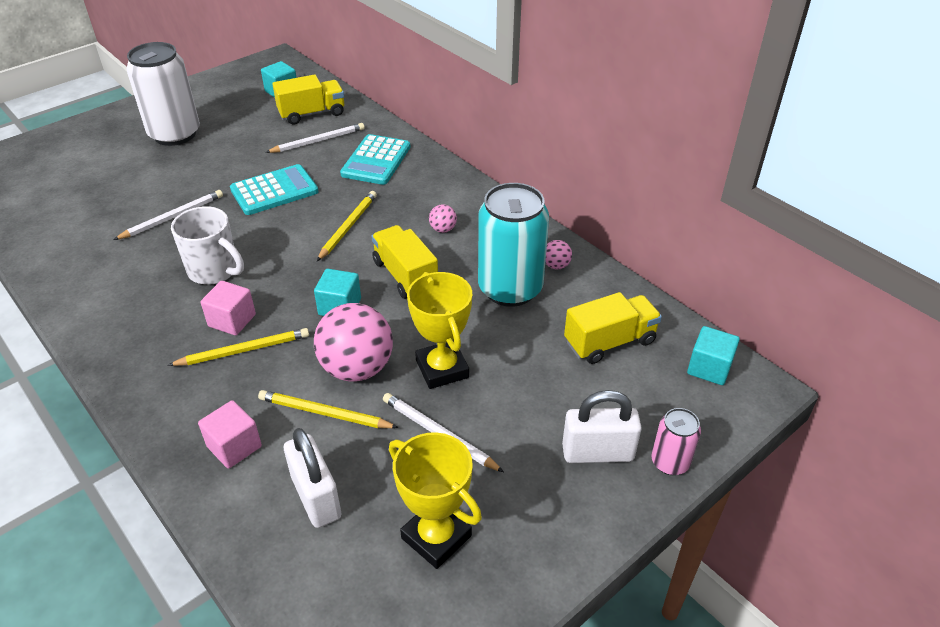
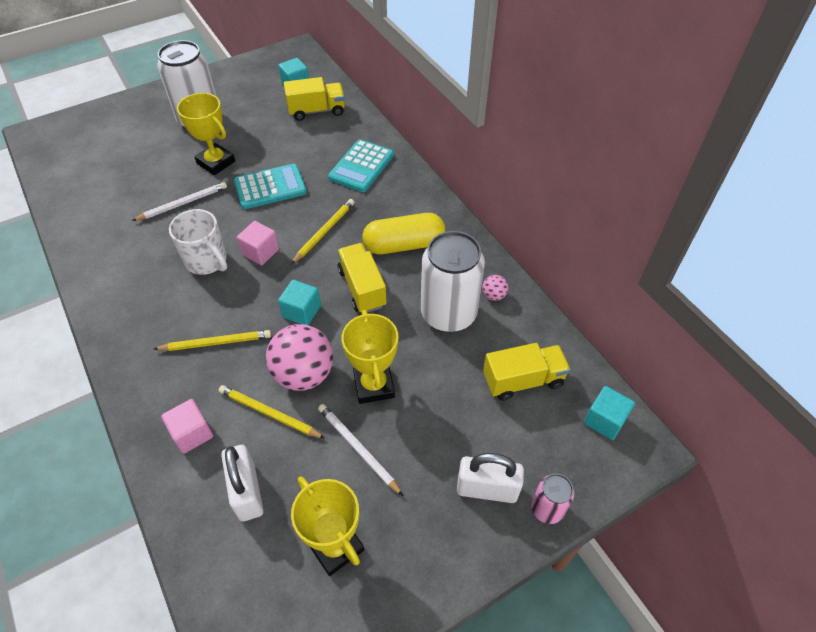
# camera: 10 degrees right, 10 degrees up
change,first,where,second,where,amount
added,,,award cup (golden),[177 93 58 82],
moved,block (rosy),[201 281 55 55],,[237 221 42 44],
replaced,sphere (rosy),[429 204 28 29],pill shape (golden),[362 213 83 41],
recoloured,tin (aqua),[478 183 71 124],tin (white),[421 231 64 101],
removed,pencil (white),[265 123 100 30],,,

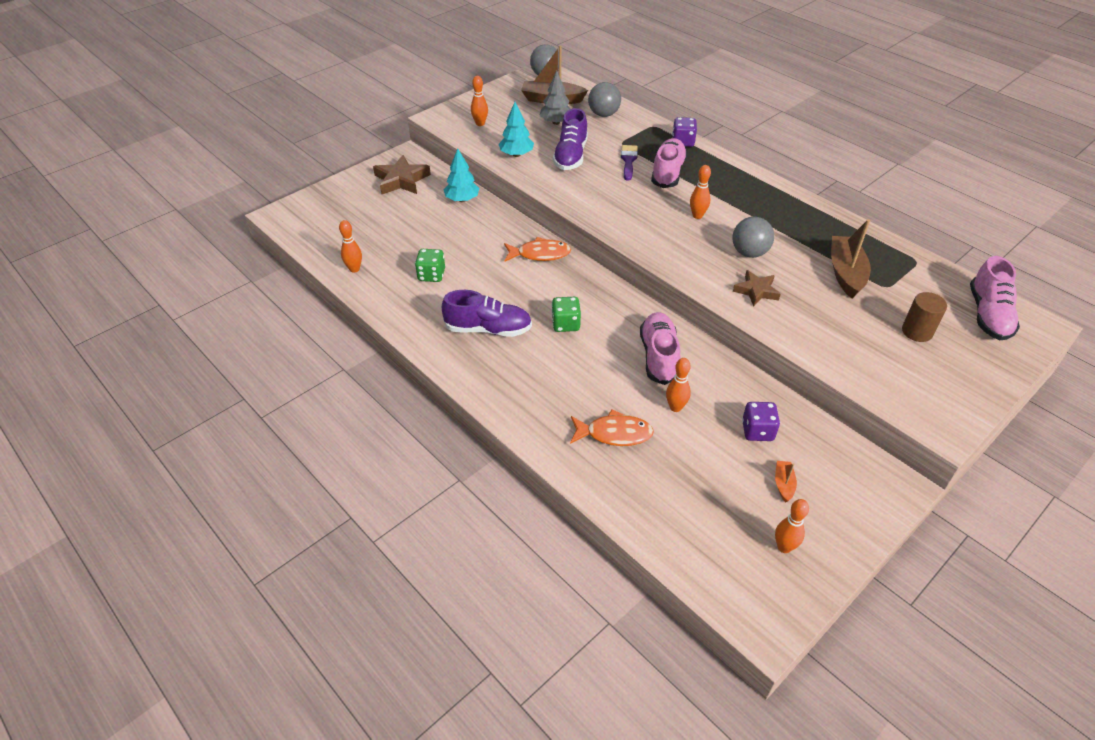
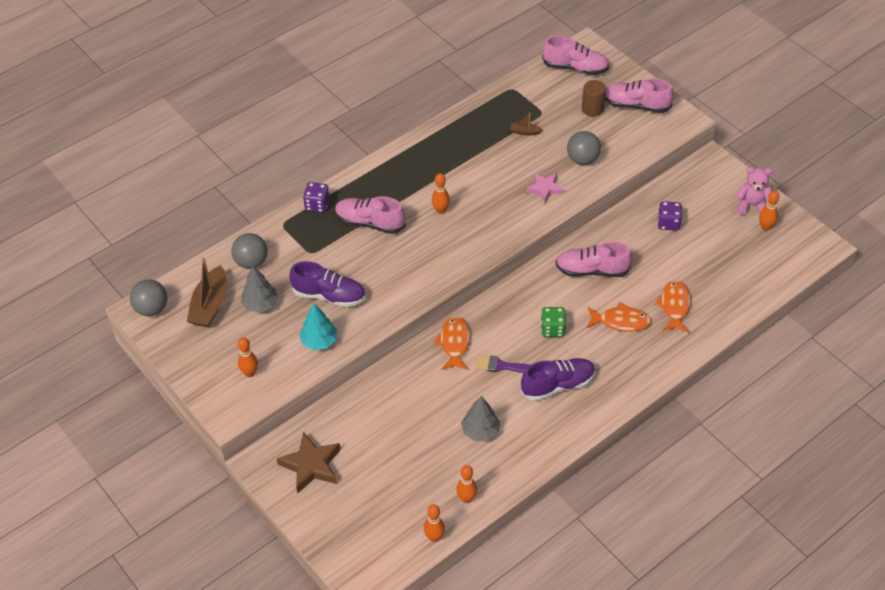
# camera: 85 degrees left, 5 degrees up
change,first,where,second,where,amount
moved,skittle (orange-coloured),[666 358 25 54],,[424 504 21 38],
replaced,game die (emerald),[415 249 30 33],fir tree (grey),[461 396 39 45],
moved,brush (royal purple),[621 145 17 36],,[475 355 55 18],
resized,sailboat (russet),[831 219 40 79],,[510 112 33 24],x0.47
turned,lace-up shoe (royal purple),[442 290 90 47],,[521 358 74 43],60 degrees clockwise
recoloured,star (russet),[733 270 48 37],star (rosy),[526 172 38 31],
moved,sphere (grey),[732 217 42 41],,[567 131 34 34],
added,,,fish figure (orange-coloured),[587 302 64 30],
added,,,lace-up shoe (rosy),[605 78 69 35],
added,,,teddy bear (rosy),[736 167 37 48],
removed,fir tree (aqua),[444 148 36 54],,,
removed,sailboat (orange-coloured),[775 461 22 41],,,

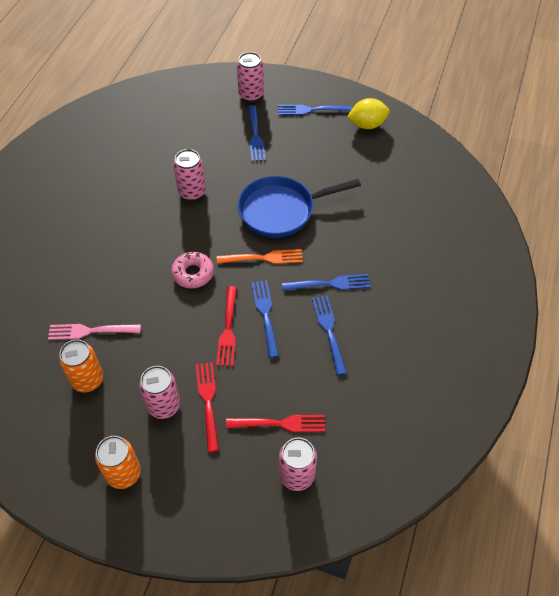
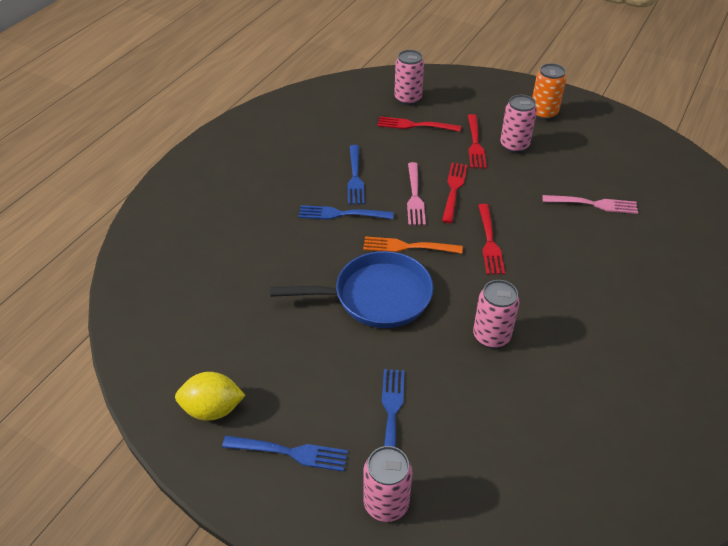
# camera: 170 degrees left, 10 degrees down
change,first,where,second,where,amount
recoloured,table fork (royal blue),[251 280 28 78],table fork (rosy),[407 162 19 63],
replaced,glazed donut (rosy),[171 252 43 37],table fork (scarlet),[478 204 27 70],
removed,tin (orange-coloured),[59 339 44 54],,,

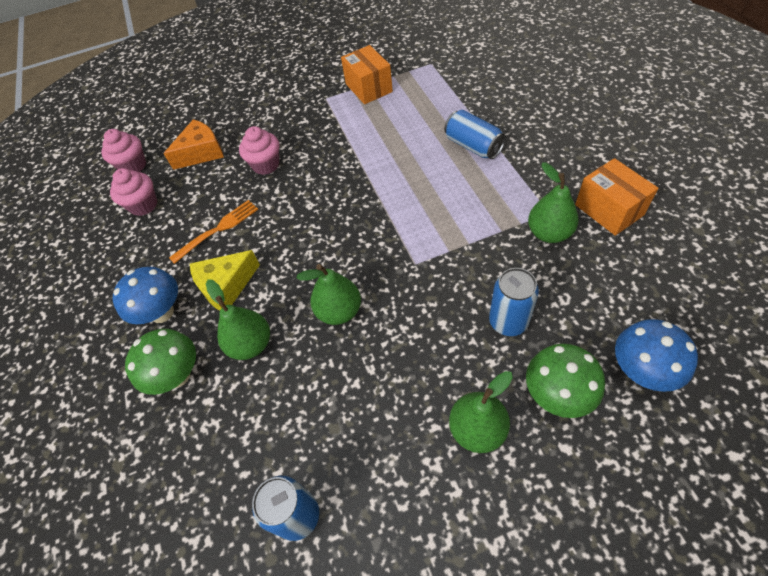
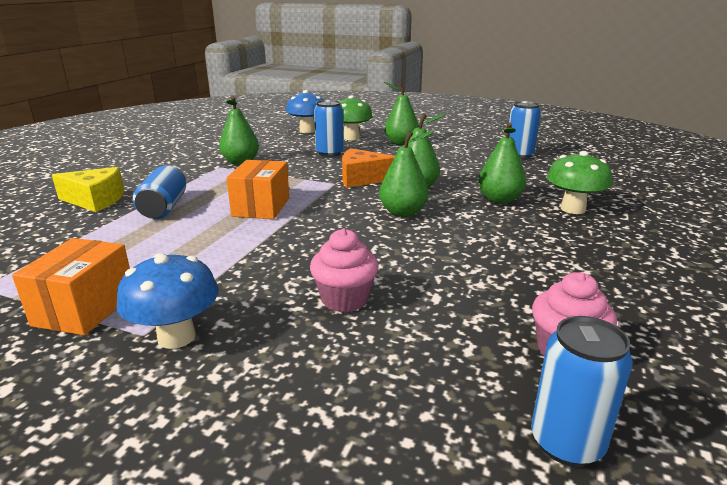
# camera: 145 degrees left, 30 degrees down
change,first,where,second,where,amount
moved,cheese (golden),[190 250 70 61],,[52 167 72 45],
moved,mushroom (royal blue),[112 267 66 57],,[117 253 102 96],
moved,box (orange-coloured),[575 158 83 78],,[226 160 63 59],
moved,cheese (orange-coloured),[163 119 61 51],,[342 148 53 40],
added,,,pear fruit (emerald),[379 131 55 86],
replaced,fairy cake (rosy),[101 129 45 43],tin (royal blue),[531 316 102 150],
removed,table fork (orange-coloured),[169 200 89 64],,,

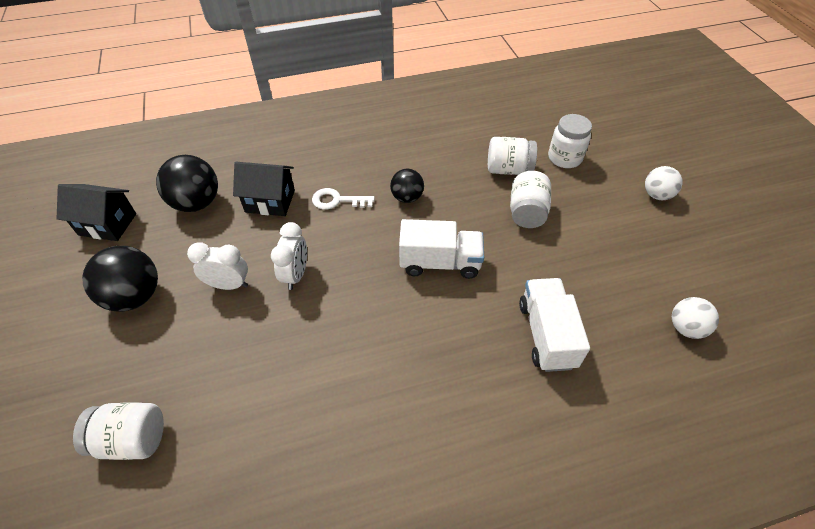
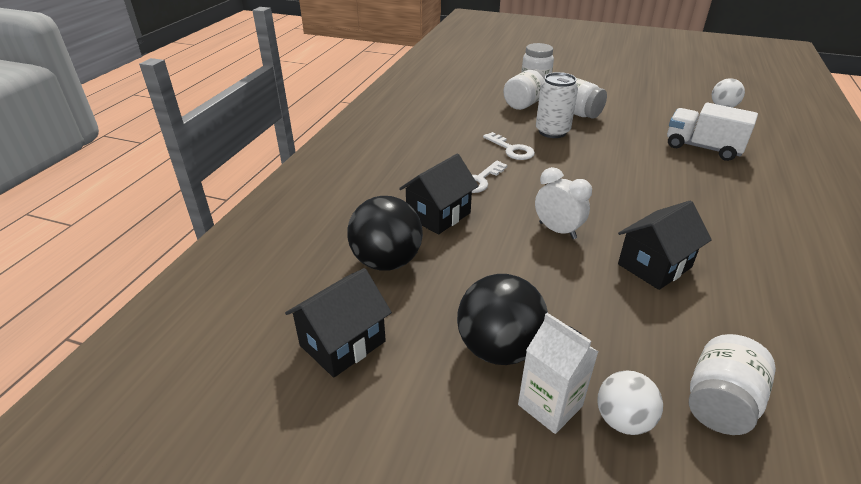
# camera: 55 degrees left, 15 degrees down
change,first,where,second,where,amount
replaced,sphere (black),[390 169 34 34],door key (white),[483 132 52 28],
added,,,milk carton (white),[518 313 81 121],
added,,,tin (white),[536 72 42 66],
moved,sphere (white),[645 166 38 34],,[597 370 66 65],
added,,,cottage (black),[618 200 94 90],
removed,alarm clock (white),[187 242 61 48],,,
removed,truck (white),[399 219 85 60],,,

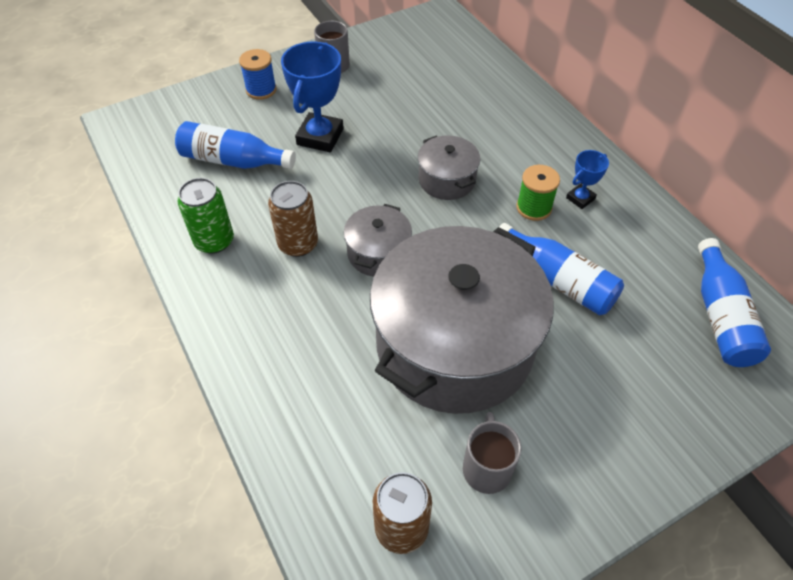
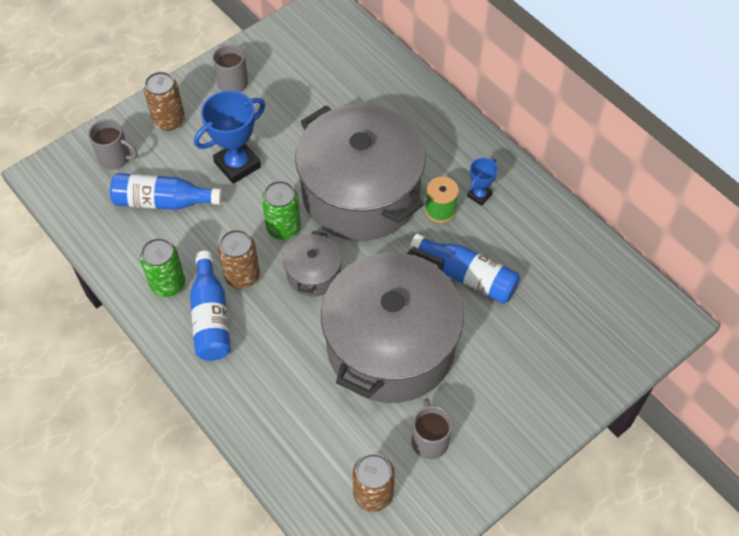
# camera: 10 degrees left, 5 degrees up
change,first,where,second,where,amount
added,,,mug (grey),[88 119 50 51],
replaced,bobbin (royal blue),[239 49 38 51],tin (russet),[144 72 41 59],
moved,bottle (royal blue),[698 238 73 129],,[190 251 41 110],
turned,award cup (royal blue),[281 42 63 110],,[194 91 71 93],45 degrees clockwise
added,,,tin (emerald),[262 181 39 59],
resized,pot (grey),[418 135 62 65],,[295 104 131 137],x2.28

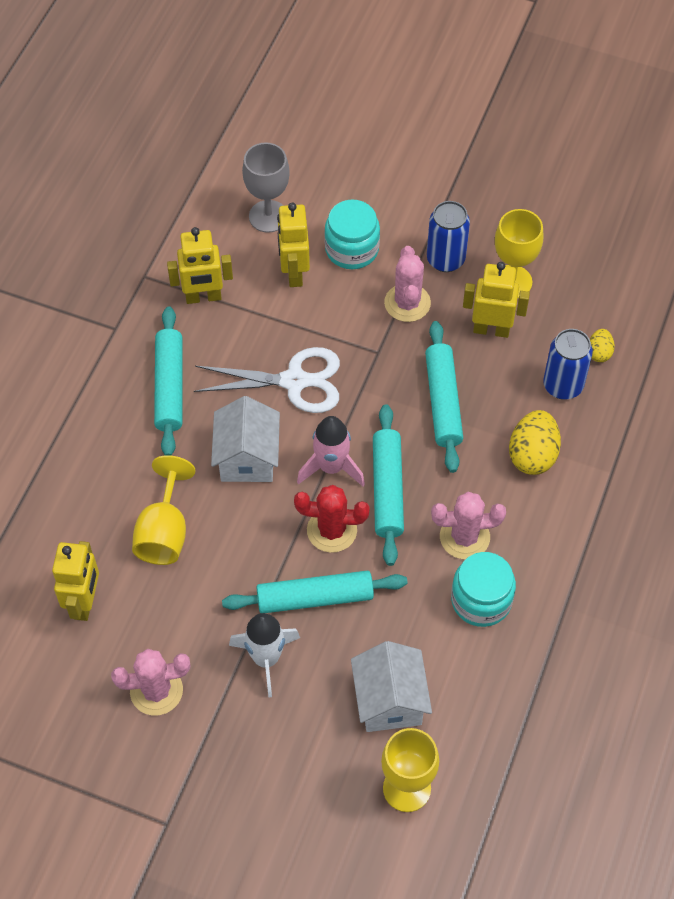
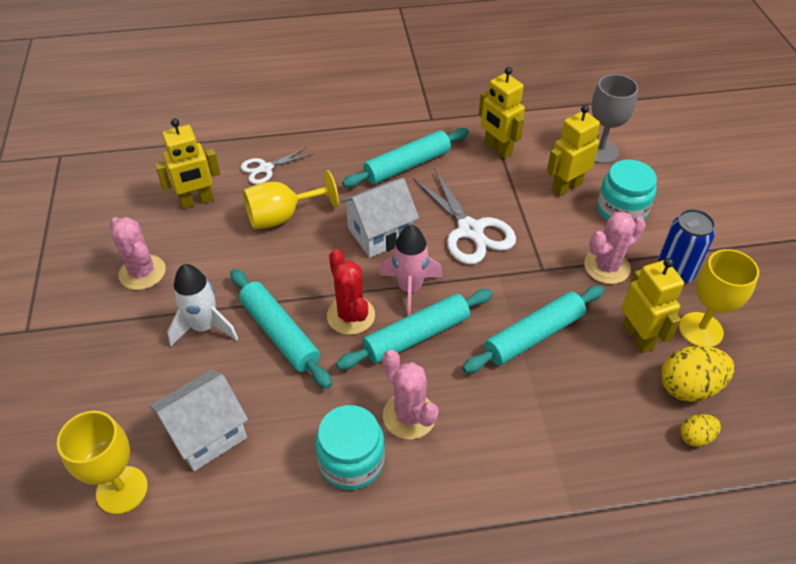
# camera: 60 degrees right, 10 degrees down
change,first,where,second,where,amount
added,,,shears (white),[241 147 72 37],
moved,egg shape (golden),[509 410 52 65],,[661 346 73 56],
removed,tin (royal blue),[543 329 50 71],,,

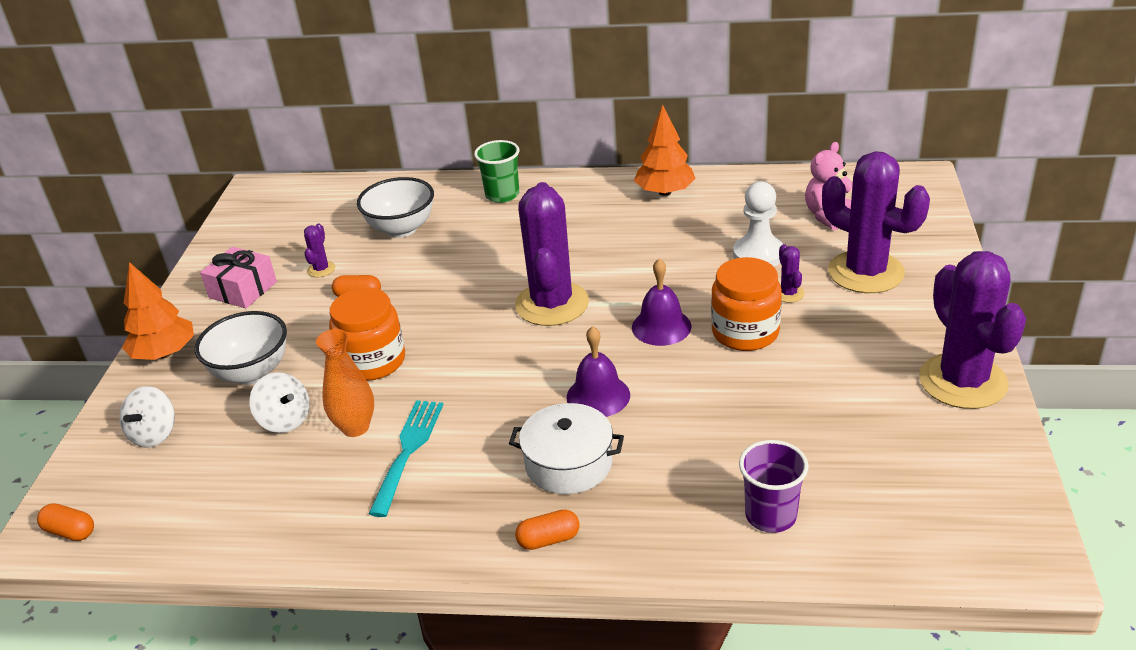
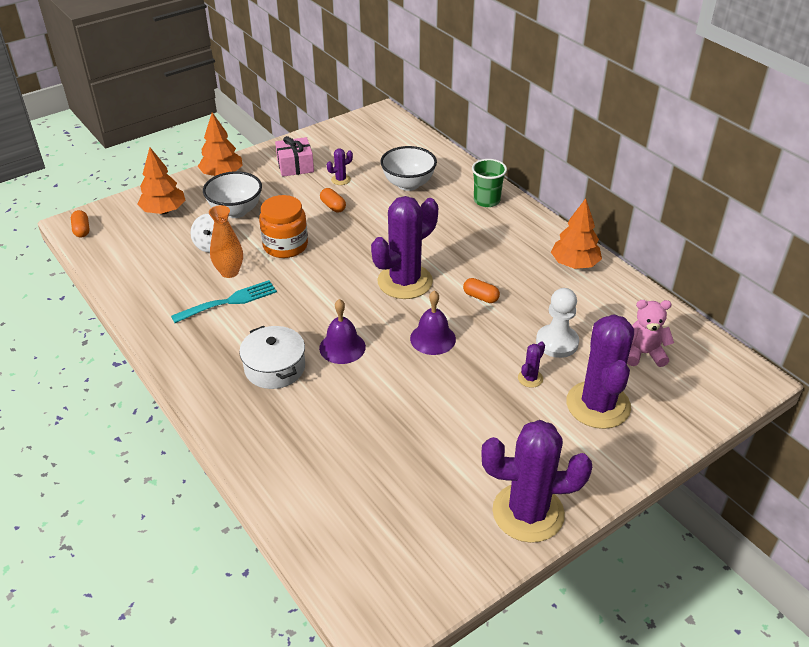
# camera: 45 degrees right, 5 degrees up
change,first,where,second,where,amount
replaced,toy top (white),[120 386 55 62],fir tree (orange-coloured),[137 147 48 67],
moved,pill shape (orange-coloured),[515 510 65 40],,[463 278 37 25],
turned,cactus (royal purple),[919 251 107 158],,[481 420 111 123],60 degrees clockwise
removed,jar (orange-coloured),[711 257 71 94],,,
removed,tumbler (royal purple),[739 440 69 93],,,

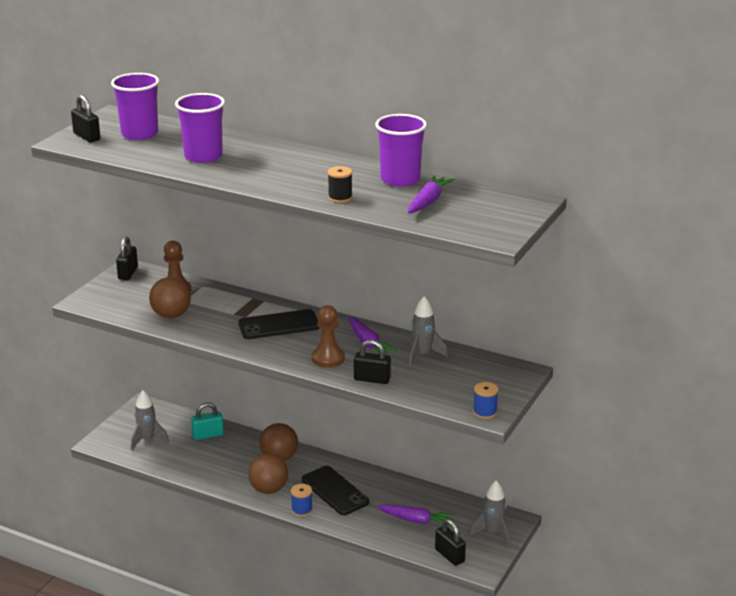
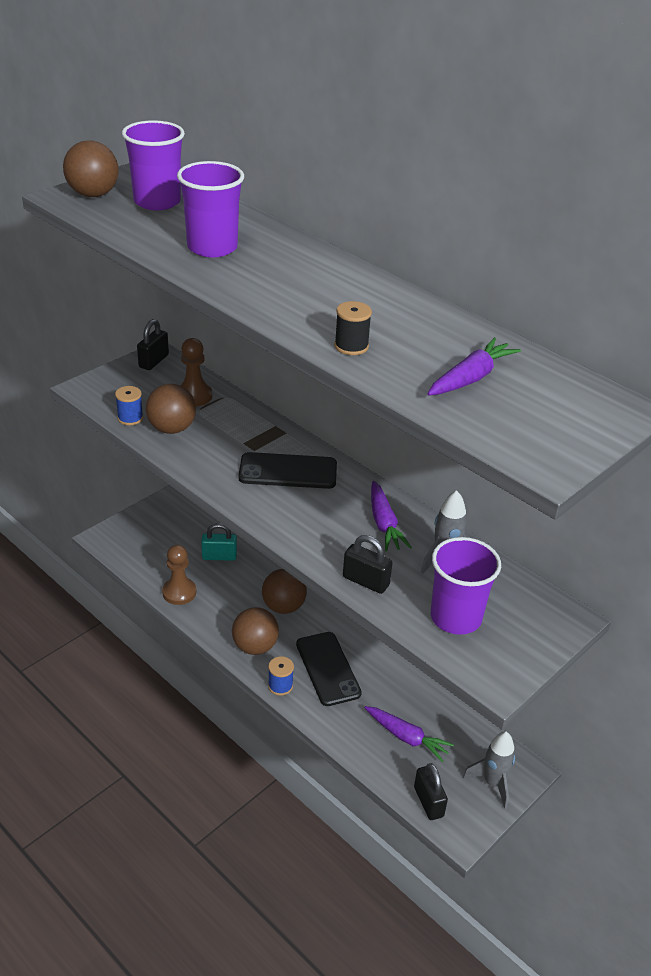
# camera: 15 degrees right, 10 degrees up
change,first,where,second,where,amount
replaced,padlock (black),[71 95 29 47],sphere (russet),[63 140 56 57],
moved,bobbin (royal blue),[473 382 25 37],,[115 386 28 39],
moved,pawn (russet),[312 305 33 63],,[162 545 34 60],
moved,tumbler (royal purple),[375 114 52 72],,[431 537 70 98],
removed,rocket (grey),[131 390 38 60],,,

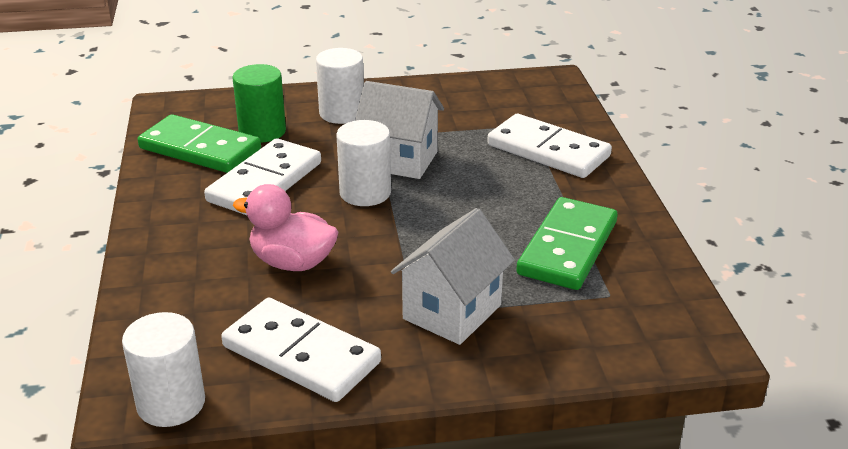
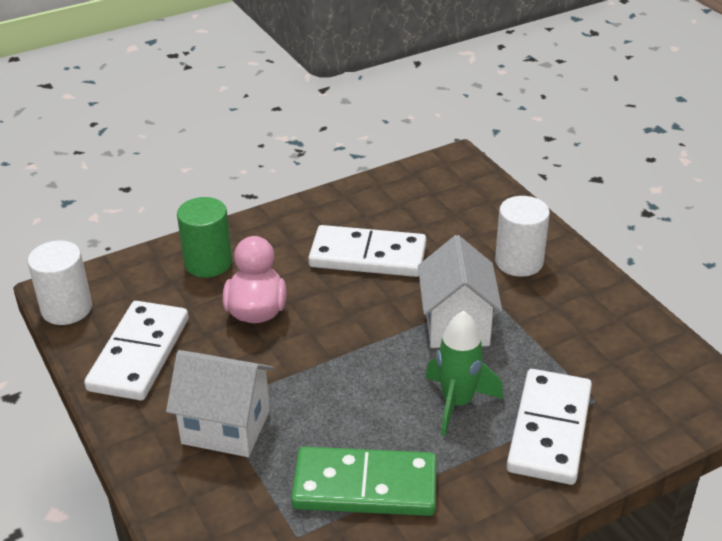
# camera: 70 degrees right, 5 degrees up
change,first,where,second,where,amount
moved,cylinder shape (emerald),[233 64 53 78],,[177 197 55 81],
added,,,rocket (emerald),[425 310 79 126],
removed,domino piece (emerald),[138 114 123 59],,,
removed,cylinder shape (white),[336 120 55 86],,,

